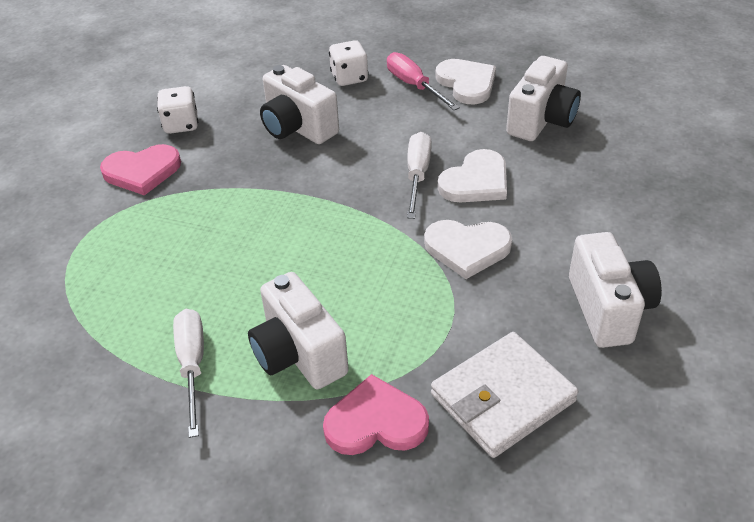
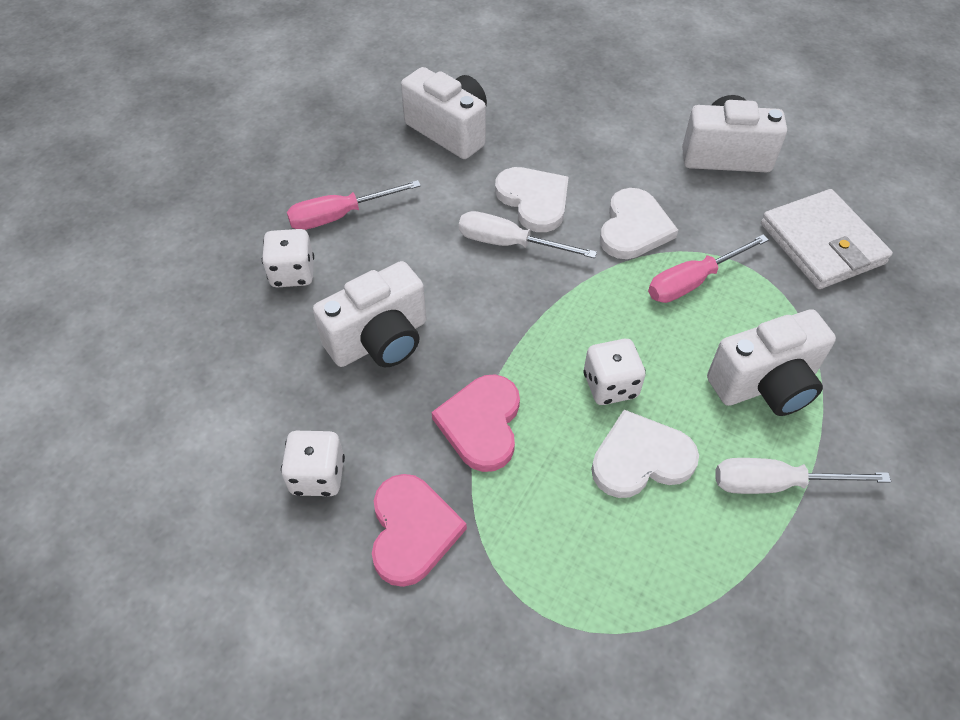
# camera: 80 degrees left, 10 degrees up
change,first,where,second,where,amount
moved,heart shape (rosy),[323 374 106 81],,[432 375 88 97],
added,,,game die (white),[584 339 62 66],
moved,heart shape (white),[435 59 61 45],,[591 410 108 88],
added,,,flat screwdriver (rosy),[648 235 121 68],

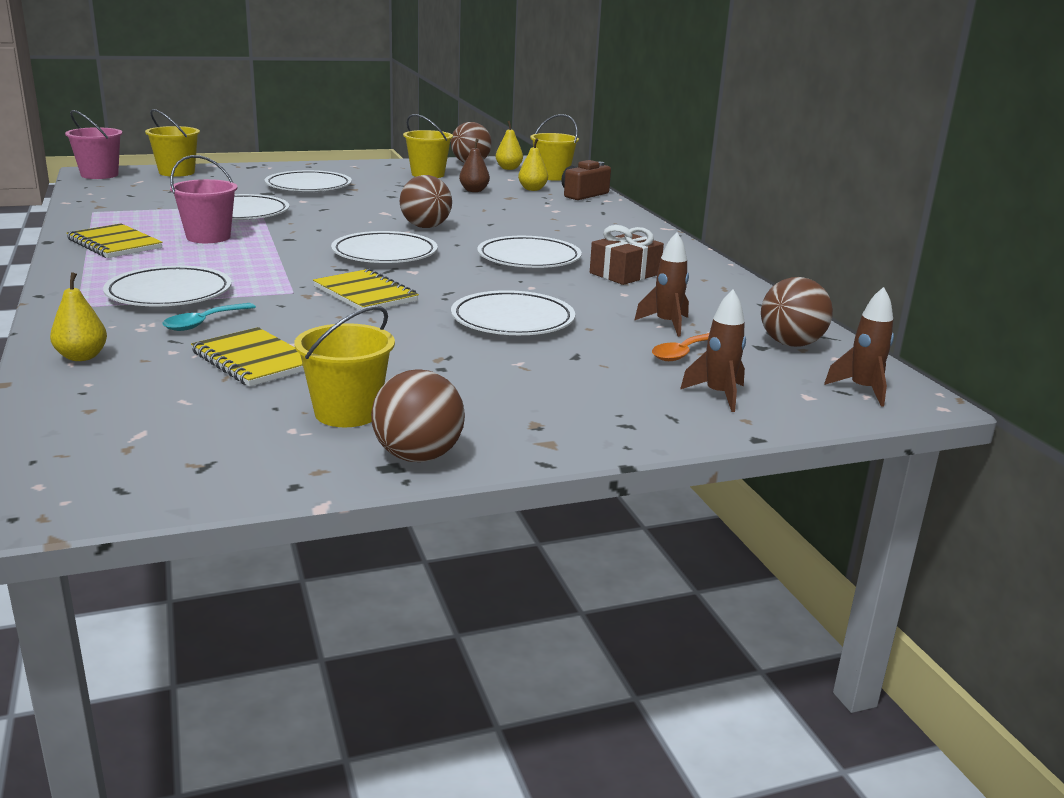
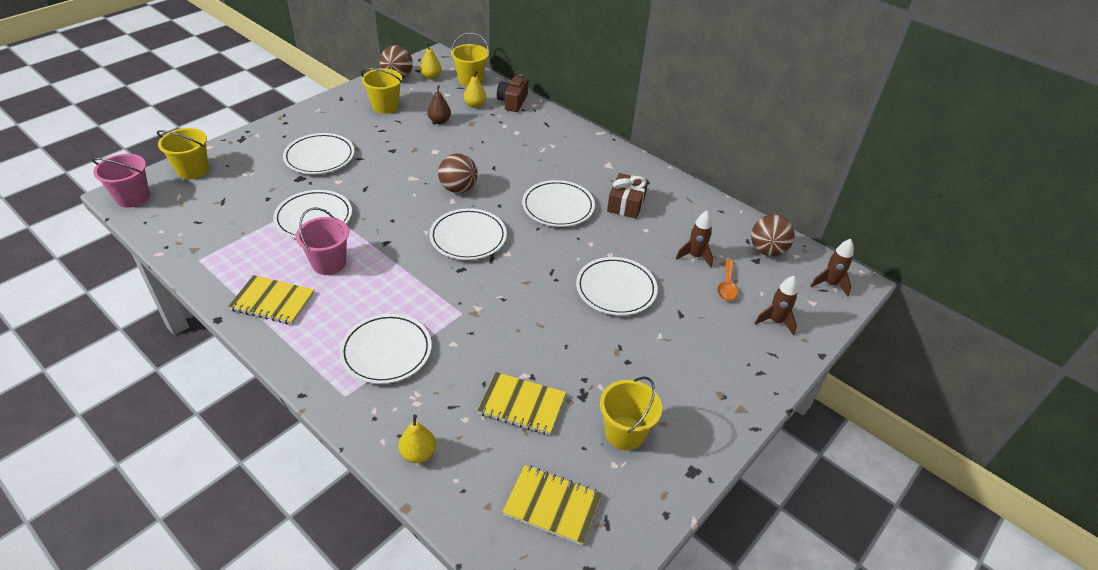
# camera: 30 degrees left, 20 degrees up
change,first,where,second,where,amount
moved,notebook (golden),[313 269 106 44],,[502 465 100 80],
removed,tablespoon (aqua),[162 303 94 28],,,
removed,sphere (russet),[371 369 94 93],,,

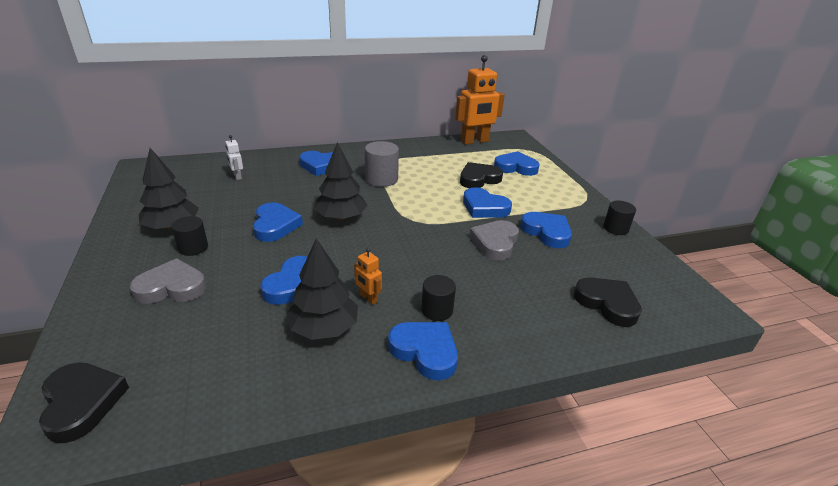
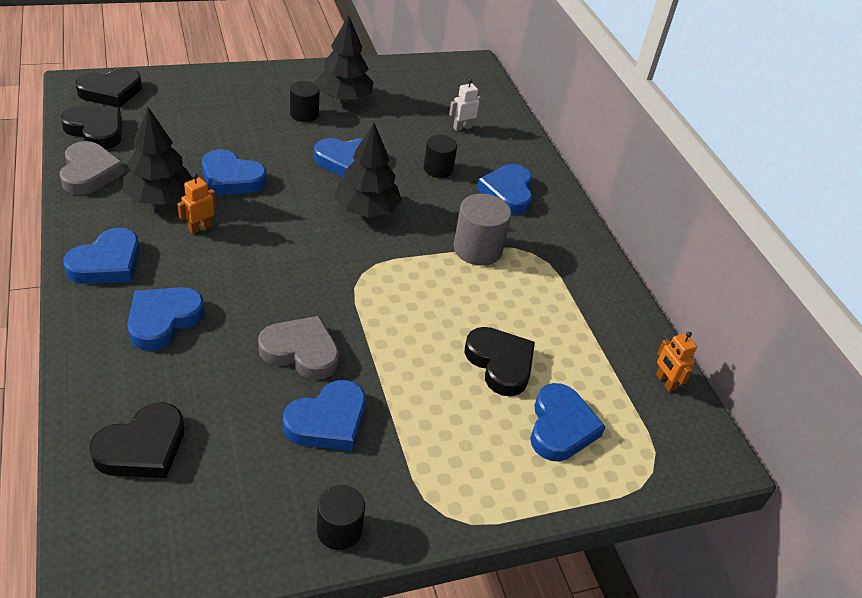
# camera: 85 degrees right, 10 degrees up
change,first,where,second,where,amount
moved,heart shape (grey),[130 258 76 46],,[60 141 65 54],
added,,,heart shape (black),[61 106 61 43],
moved,heart shape (royal blue),[463 187 49 31],,[127 287 78 64],
moved,cylinder shape (black),[421 275 35 46],,[424 135 33 43],
resized,robot (orange-coloured),[455 55 50 89],,[656 332 41 60],x0.44

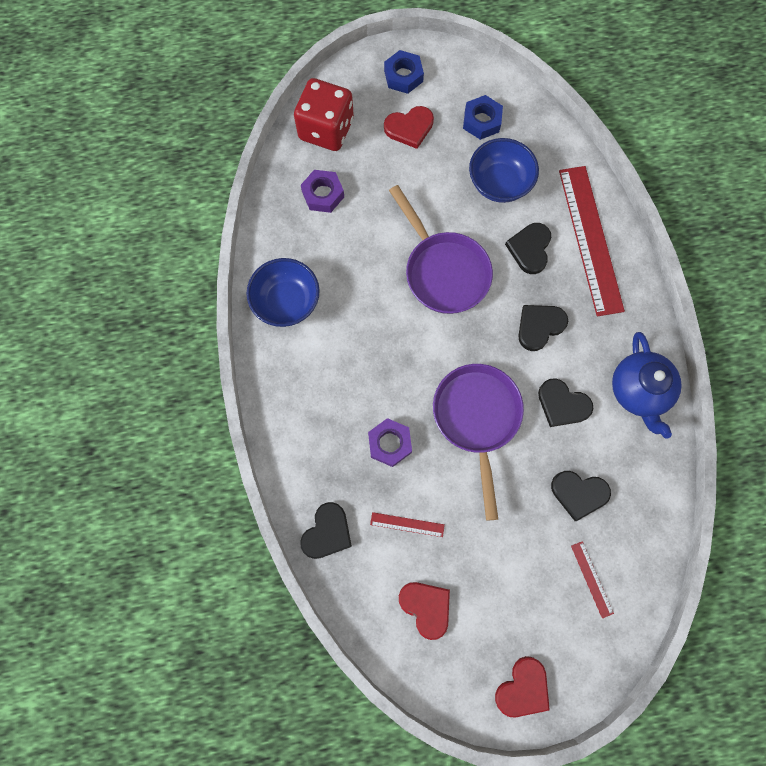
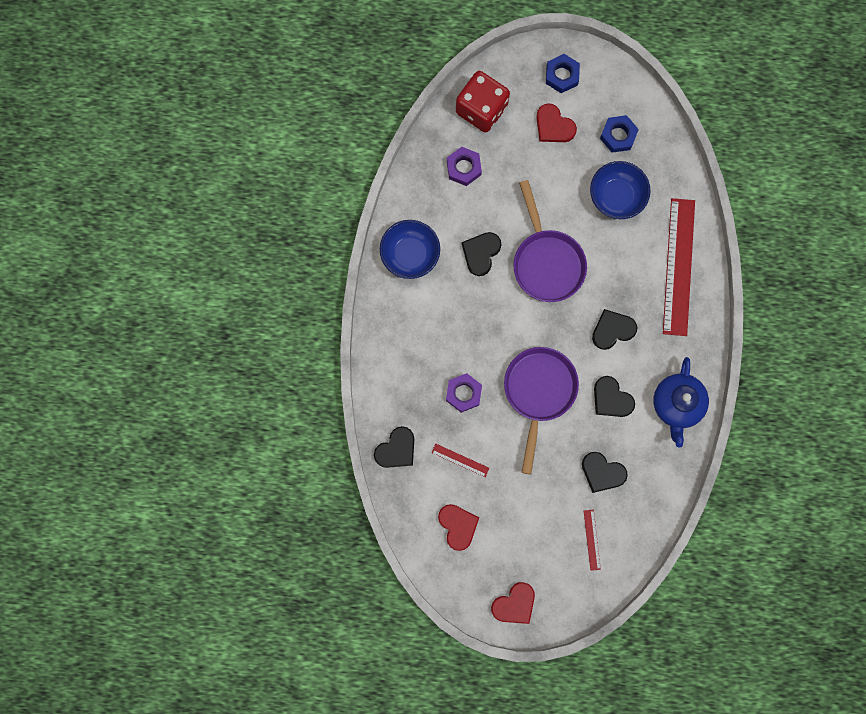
# camera: 15 degrees right, 5 degrees up
change,first,where,second,where,amount
moved,heart shape (black),[505 223 46 51],,[462 232 40 44],
turned,heart shape (scarlet),[384 106 50 43],,[536 103 41 39],45 degrees clockwise

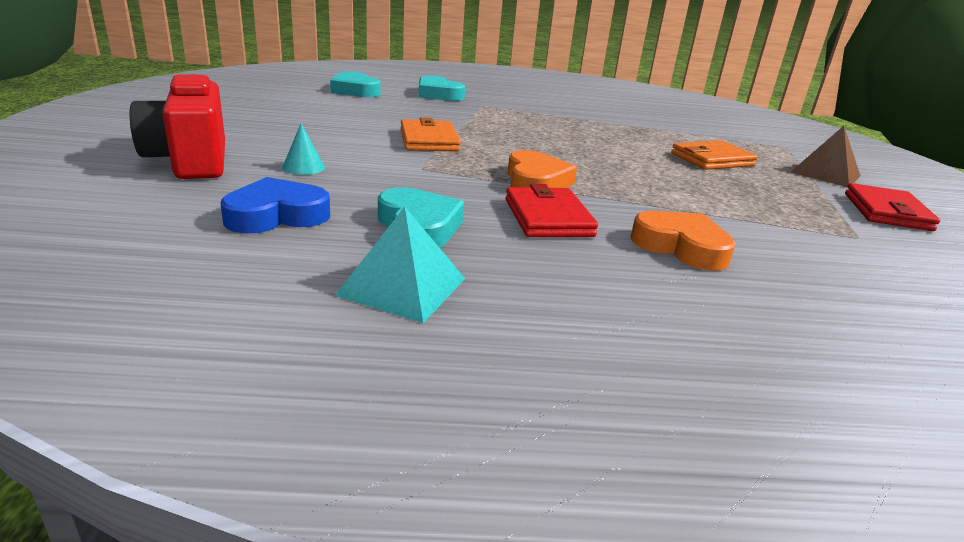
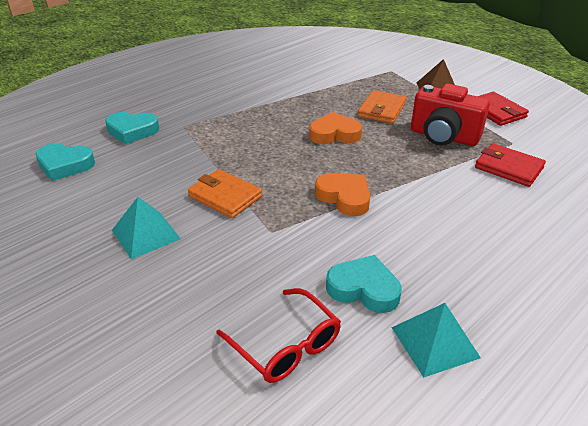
# camera: 40 degrees left, 10 degrees up
change,first,where,second,where,amount
added,,,solid pyramid (aqua),[112 197 69 62],
replaced,heart shape (royal blue),[220 177 110 57],glasses (scarlet),[216 288 125 95],
moved,heart shape (orange-coloured),[631 211 105 60],,[309 112 53 32],
moved,photo camera (scarlet),[130 74 95 105],,[411 84 79 62],
moved,card wallet (scarlet),[506 184 92 53],,[475 143 71 44],
removed,cone (aqua),[282 123 43 52],,,

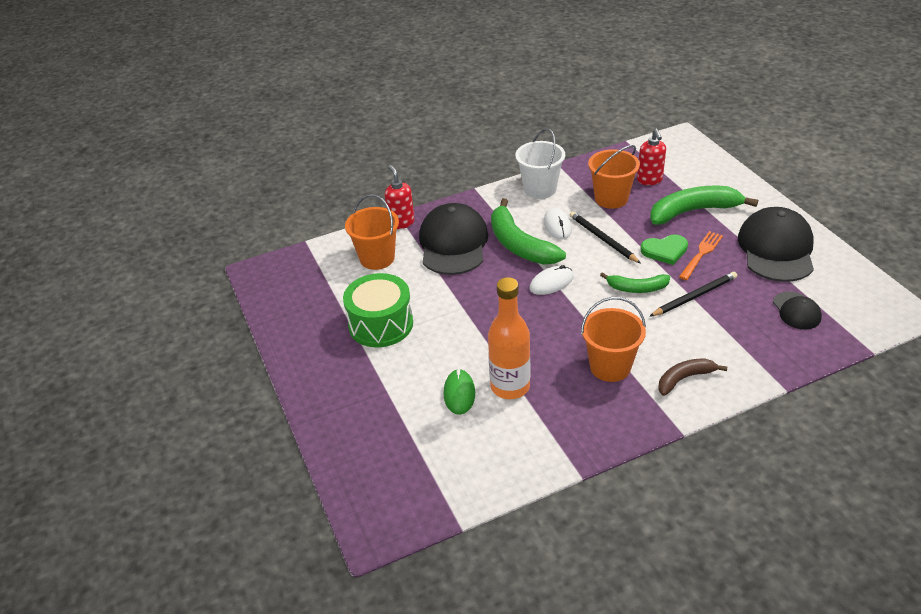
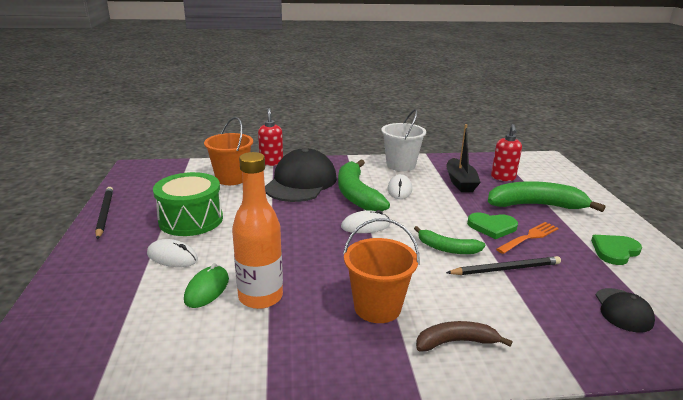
# camera: 15 degrees right, 15 degrees down
change,first,where,second,where,amount
moved,pencil (black),[570 211 70 52],,[95 187 18 52],
added,,,mouse (white),[147 239 51 28],
replaced,bucket (orange-coloured),[588 145 52 64],sailboat (black),[446 124 35 68],
replaced,cap (black),[738 207 76 75],heart shape (emerald),[591 235 51 30],

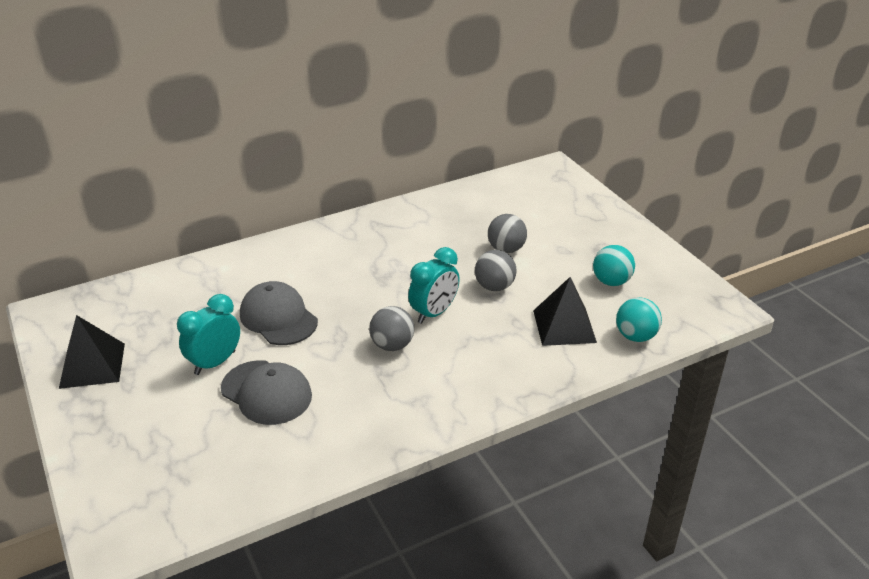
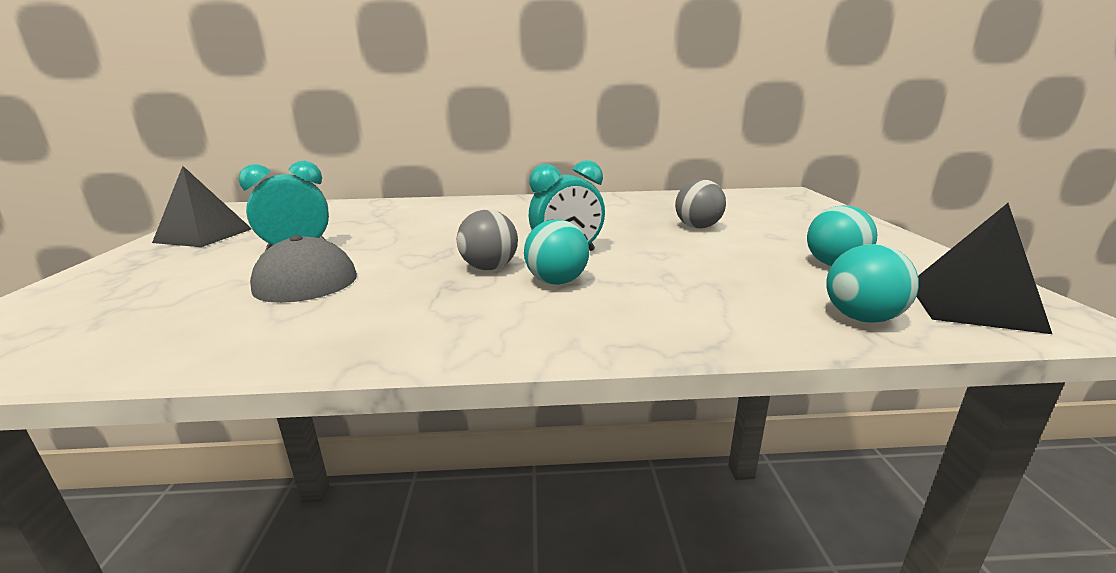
# camera: 25 degrees right, 15 degrees down
change,first,where,second,where,amount
added,,,sphere (aqua),[524 219 65 66],
moved,solid pyramid (black),[533 277 64 69],,[916 203 136 131],
removed,cap (grey),[240 281 78 64],,,
removed,sphere (grey),[475 250 41 41],,,

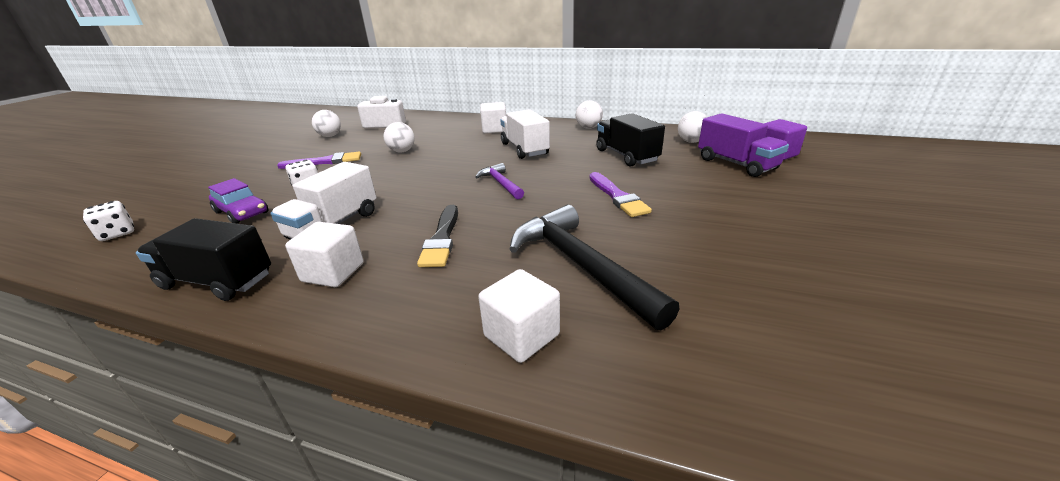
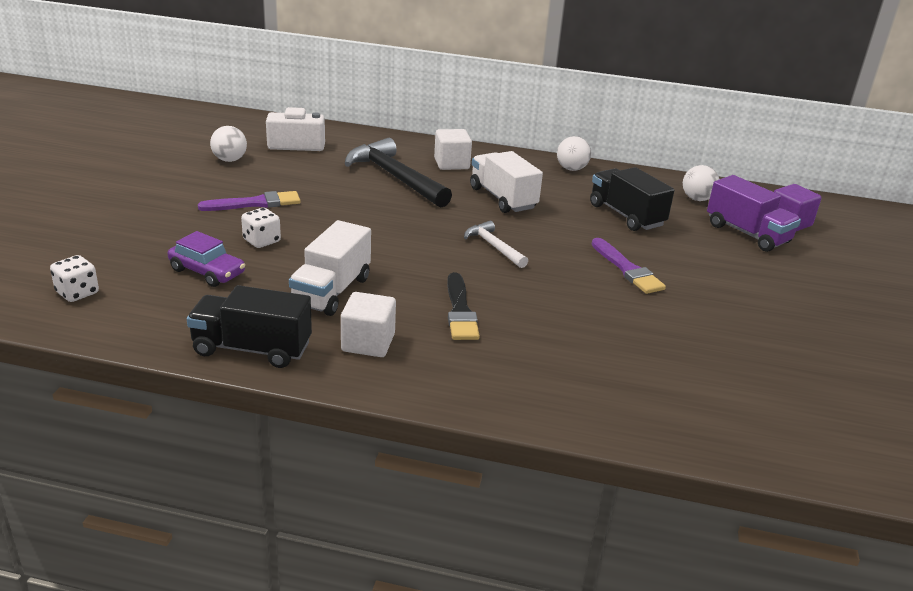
# camera: 10 degrees left, 0 degrees up
change,first,where,second,where,amount
moved,carpenter's hammer (black),[510 205 170 125],,[345 138 107 70],
recoloured,carpenter's hammer (royal purple),[476 163 48 36],carpenter's hammer (white),[464 221 64 47],
removed,sphere (white),[383 122 32 31],,,
removed,block (white),[478 269 82 94],,,

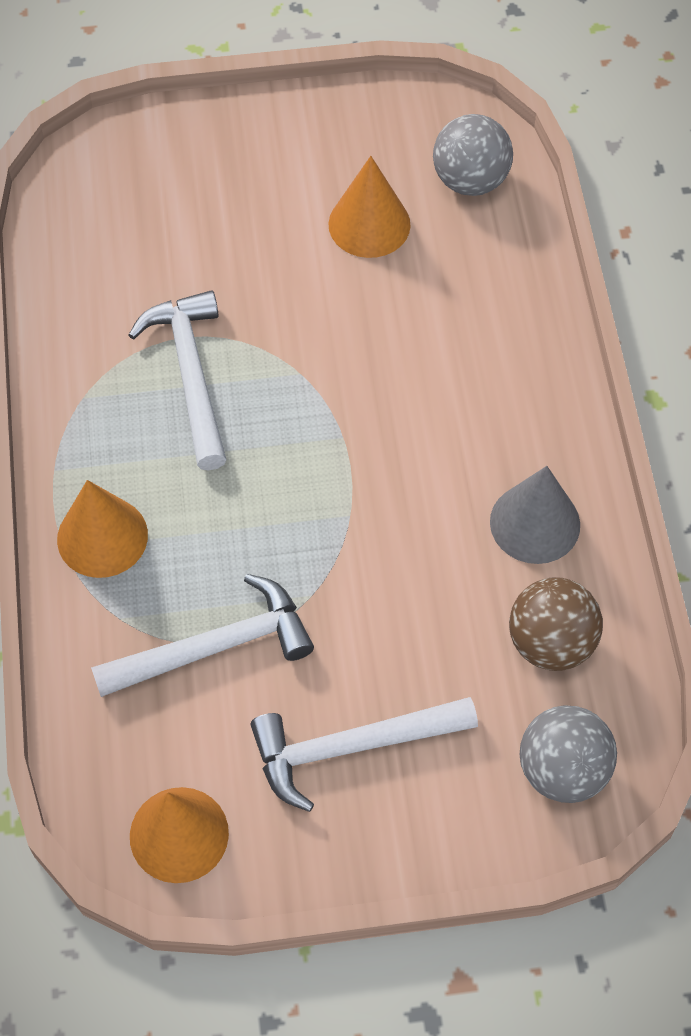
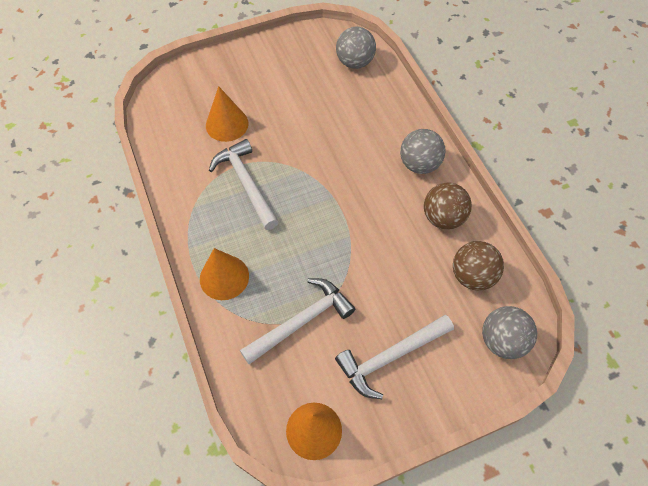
# camera: 15 degrees left, 0 degrees up
change,first,where,second,where,amount
moved,cone (orange-coloured),[329 156 82 102],,[206 86 43 56],
added,,,sphere (grey),[400 129 46 45],
replaced,cone (grey),[490 466 90 98],sphere (russet),[424 183 48 47],

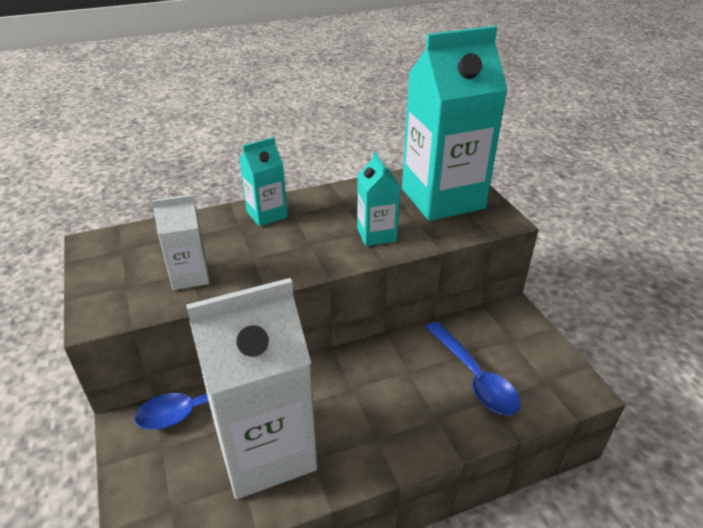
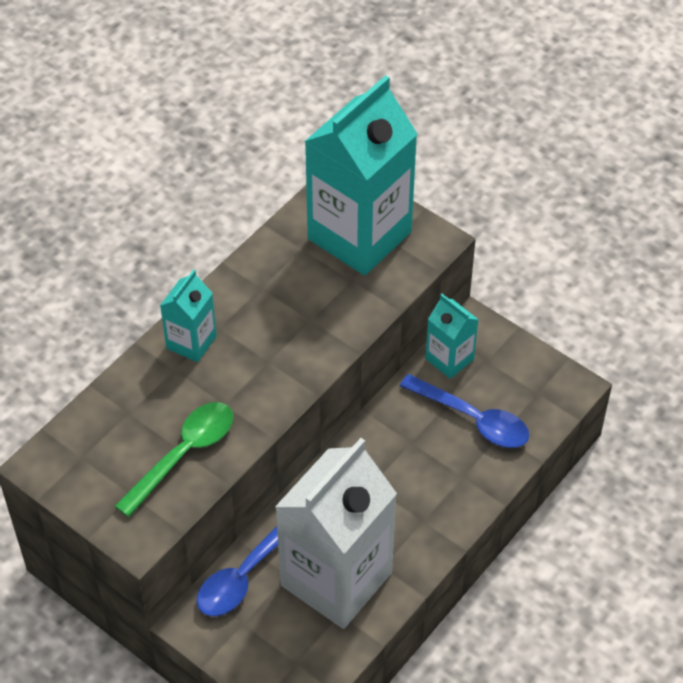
# camera: 30 degrees left, 15 degrees up
change,first,where,second,where,amount
replaced,milk carton (white),[152 195 58 95],tablespoon (emerald),[115 402 118 115],
moved,milk carton (aqua),[357 152 44 94],,[425 294 54 85],

